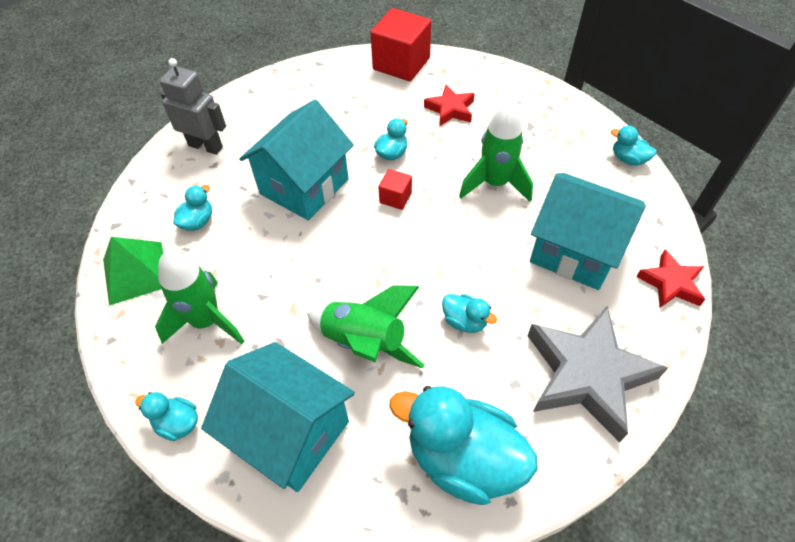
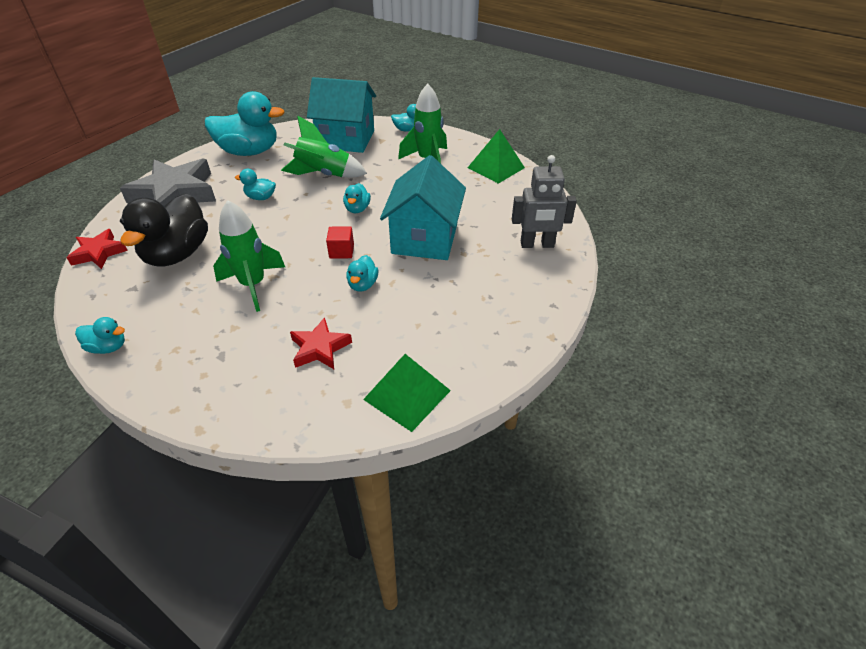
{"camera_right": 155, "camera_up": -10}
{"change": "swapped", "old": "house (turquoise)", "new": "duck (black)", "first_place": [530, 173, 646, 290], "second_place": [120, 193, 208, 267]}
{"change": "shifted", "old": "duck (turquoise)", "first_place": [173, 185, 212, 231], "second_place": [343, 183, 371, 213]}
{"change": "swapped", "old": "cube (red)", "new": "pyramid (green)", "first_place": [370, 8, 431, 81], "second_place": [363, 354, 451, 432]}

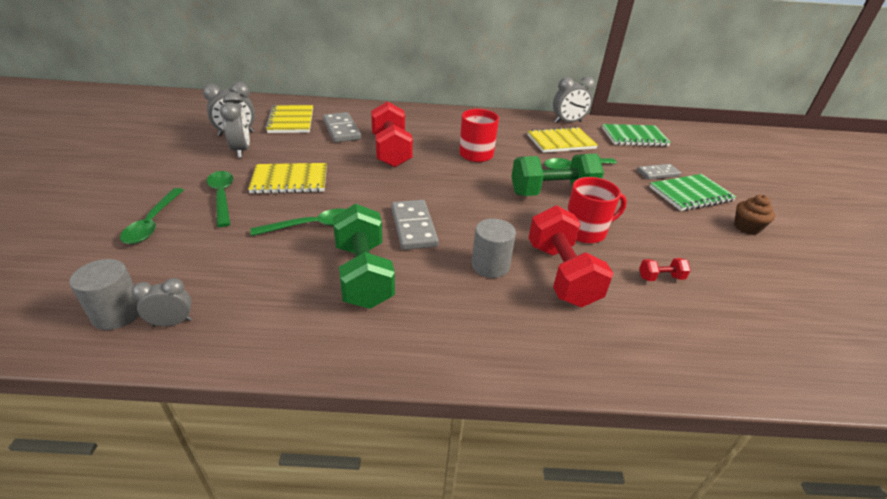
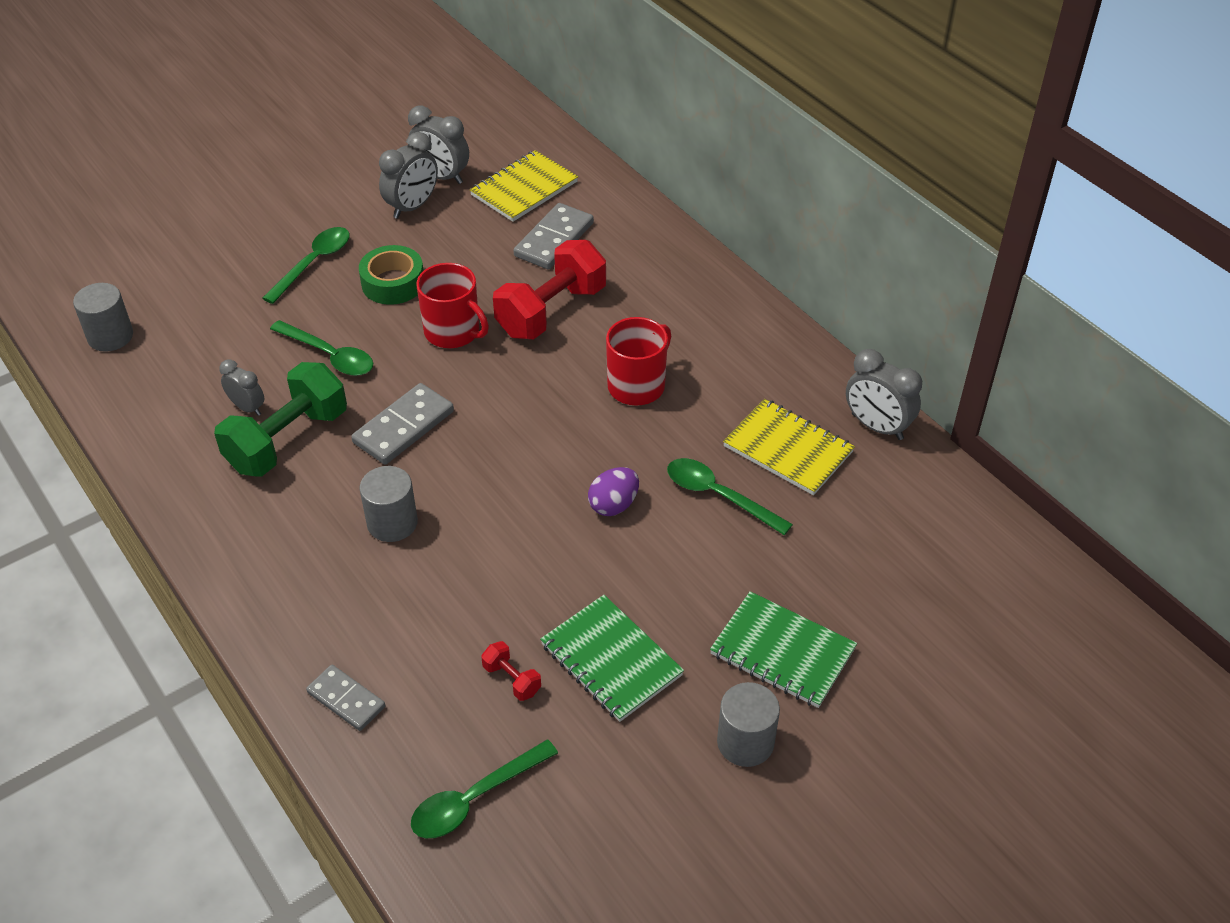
{"camera_right": 55, "camera_up": 10}
{"change": "shifted", "old": "clock (grey)", "first_place": [132, 278, 192, 327], "second_place": [219, 360, 264, 416]}
{"change": "shifted", "old": "domino (grey)", "first_place": [637, 164, 681, 180], "second_place": [306, 665, 385, 731]}
{"change": "swapped", "old": "notebook (yellow)", "new": "tape (green)", "first_place": [248, 163, 327, 194], "second_place": [359, 245, 424, 305]}
{"change": "shifted", "old": "spoon (green)", "first_place": [120, 188, 184, 244], "second_place": [411, 739, 558, 838]}
{"change": "shifted", "old": "mug (red)", "first_place": [567, 177, 627, 244], "second_place": [416, 263, 489, 348]}
{"change": "shifted", "old": "notebook (green)", "first_place": [602, 124, 671, 146], "second_place": [540, 595, 684, 722]}
{"change": "swapped", "old": "dumbbell (green)", "new": "egg (purple)", "first_place": [511, 154, 604, 196], "second_place": [588, 467, 639, 516]}
{"change": "swapped", "old": "cupcake (brown)", "new": "cylinder (grey)", "first_place": [734, 195, 775, 235], "second_place": [717, 682, 780, 767]}
{"change": "gone", "old": "dumbbell (red)", "first_place": [529, 205, 614, 307]}

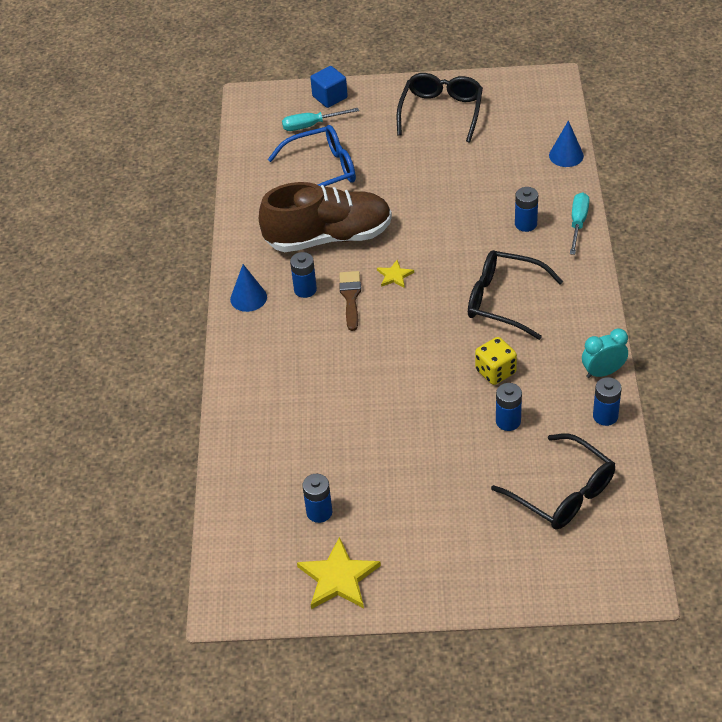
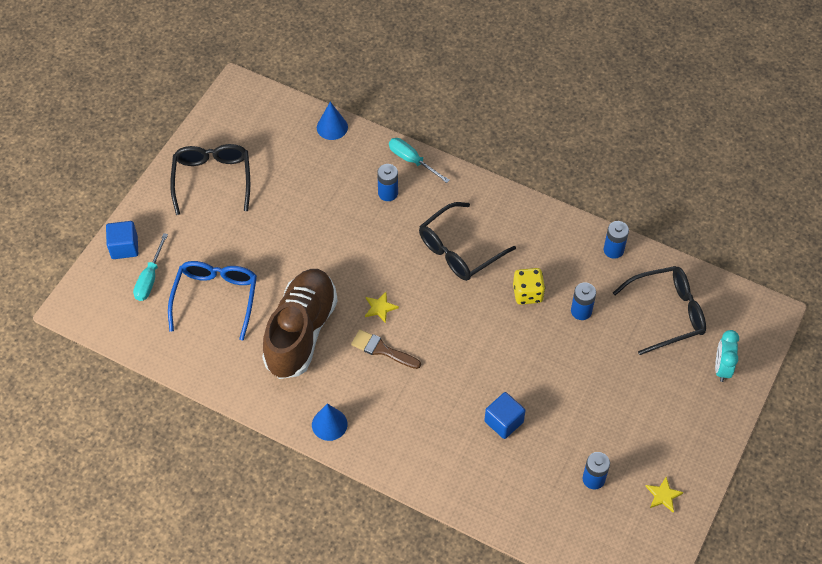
{"camera_right": -65, "camera_up": 10}
{"change": "rotated", "old": "glasses (black)", "first_place": [397, 73, 483, 142], "second_place": [170, 144, 250, 215], "degrees": 45}
{"change": "new", "new": "cube (blue)", "second_place": [484, 392, 526, 439]}
{"change": "scaled", "old": "star (yellow)", "first_place": [297, 537, 381, 609], "second_place": [645, 477, 684, 512], "factor": 0.53}
{"change": "shifted", "old": "clock (turquoise)", "first_place": [582, 328, 628, 378], "second_place": [715, 330, 739, 382]}
{"change": "gone", "old": "battery (blue)", "first_place": [290, 252, 317, 298]}

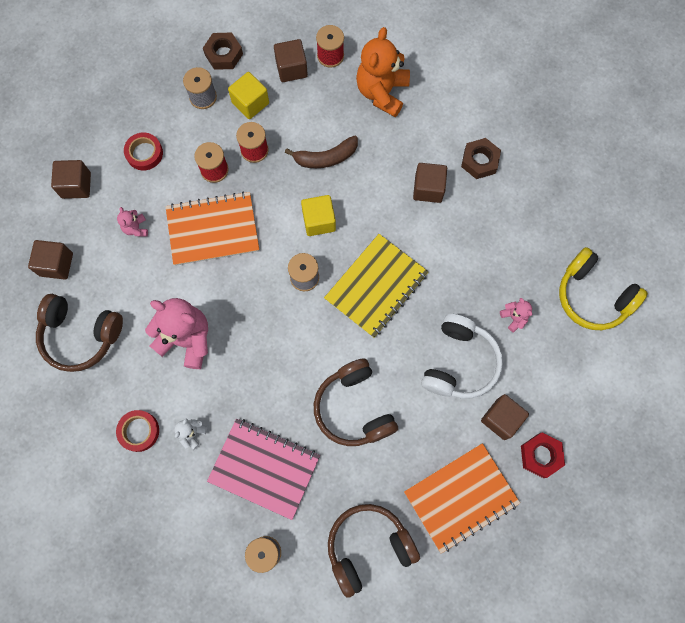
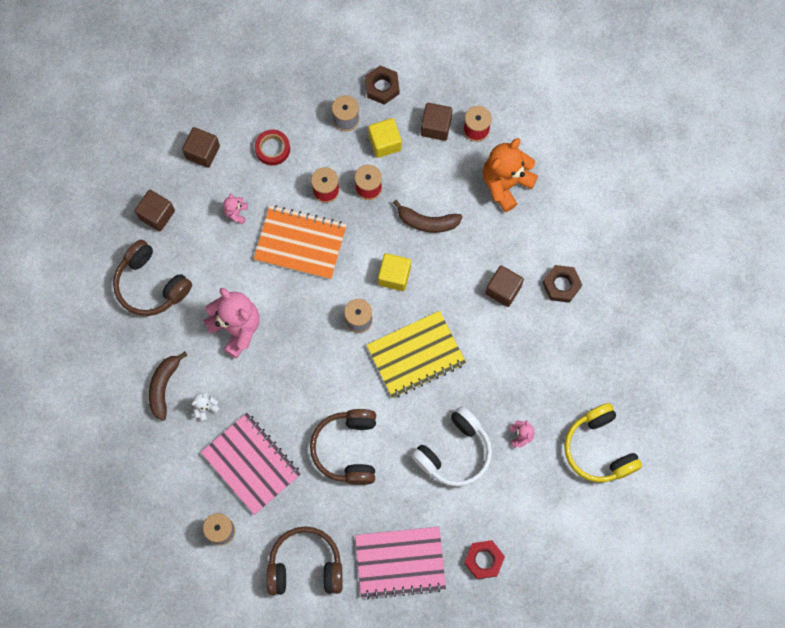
{"camera_right": 25, "camera_up": 0}
{"change": "swapped", "old": "tape (red)", "new": "banana (brown)", "first_place": [116, 410, 159, 452], "second_place": [149, 352, 188, 421]}
{"change": "repainted", "old": "notebook (orange)", "new": "notebook (pink)", "first_place": [404, 443, 520, 553], "second_place": [355, 527, 446, 599]}
{"change": "gone", "old": "cube (brown)", "first_place": [481, 394, 529, 440]}

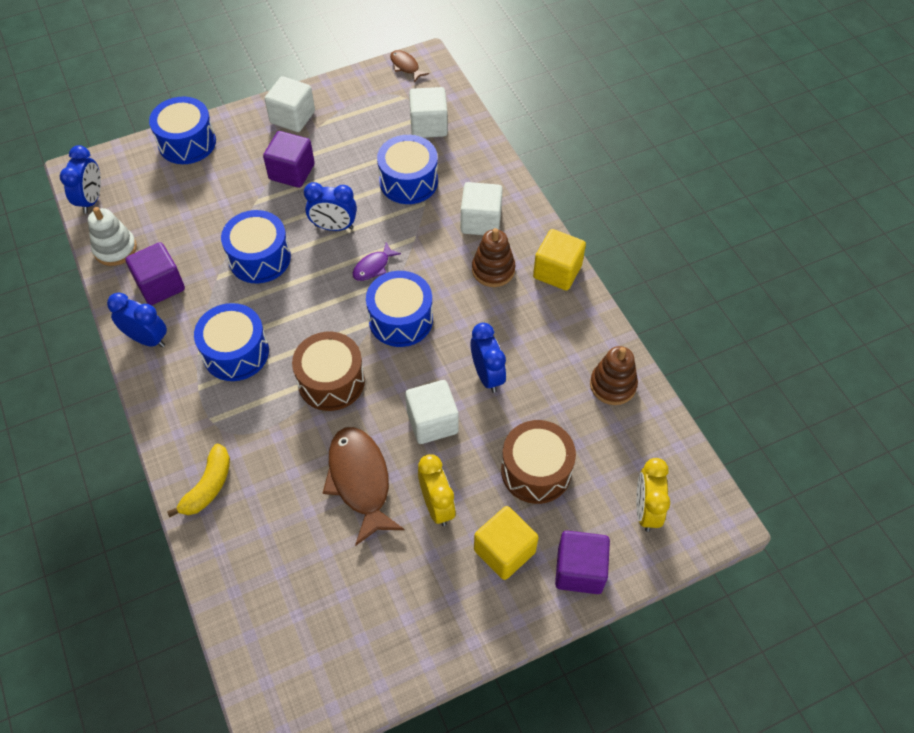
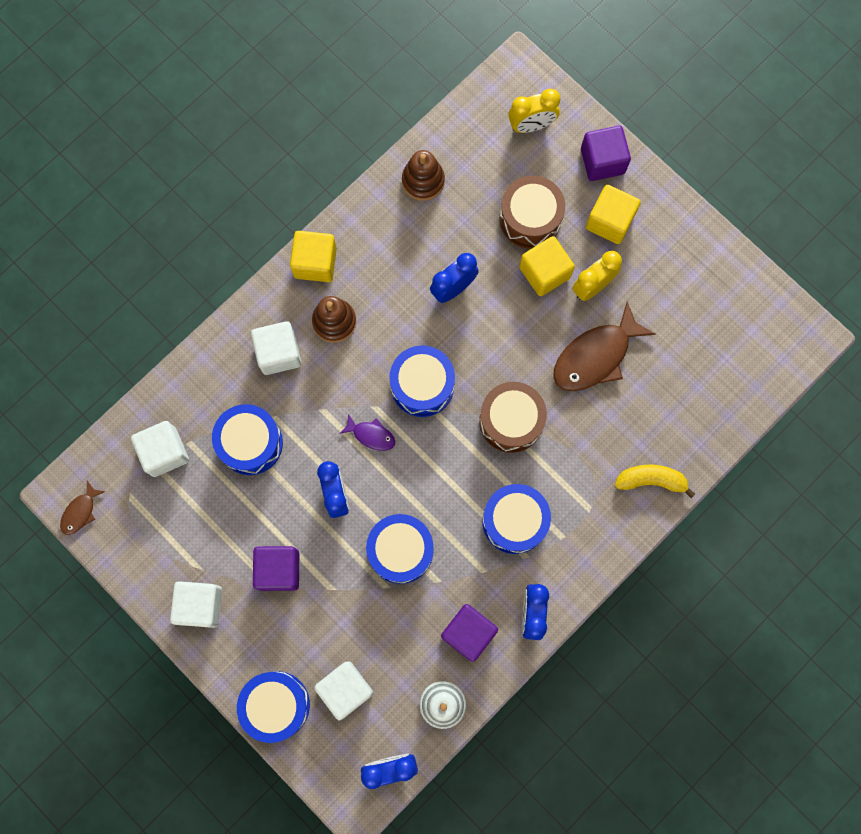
{"camera_right": -110, "camera_up": 20}
{"change": "shifted", "old": "cube (white)", "first_place": [405, 380, 459, 444], "second_place": [314, 661, 373, 720]}
{"change": "new", "new": "cube (yellow)", "second_place": [519, 236, 575, 296]}

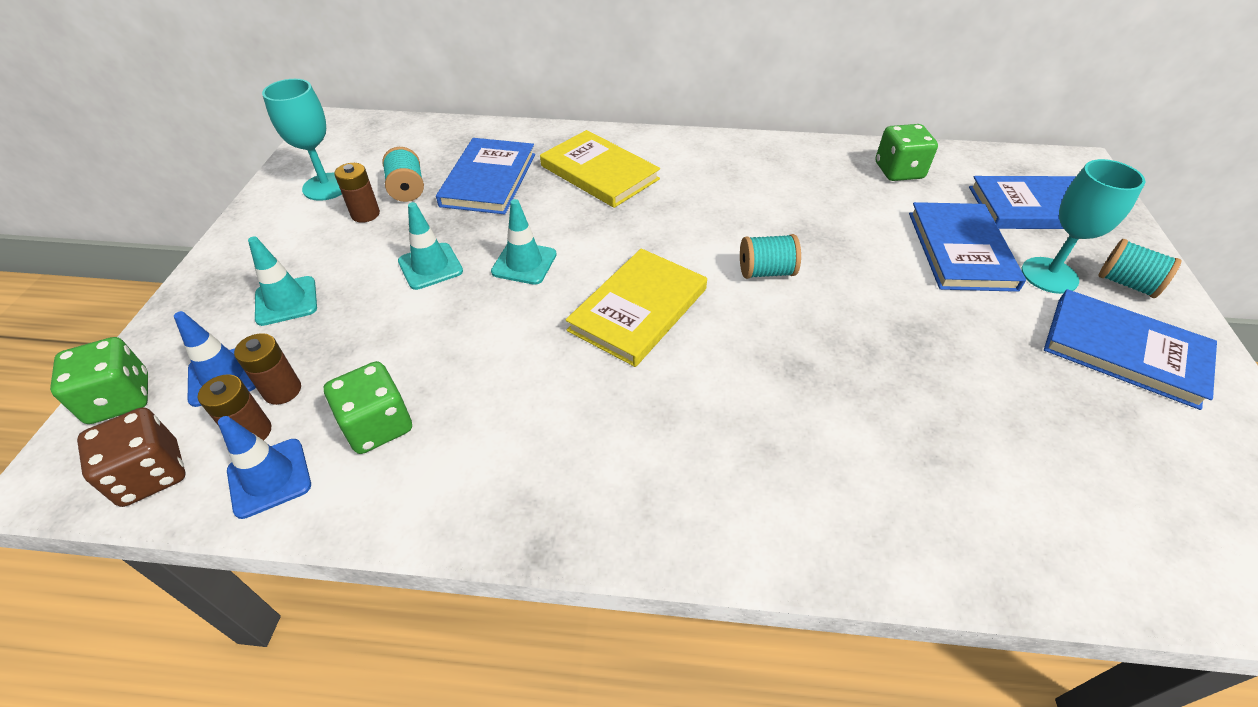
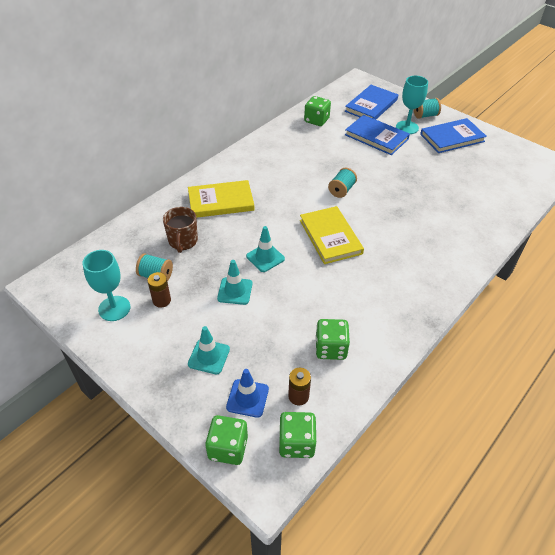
{"camera_right": -55, "camera_up": 0}
{"change": "swapped", "old": "book (blue)", "new": "mug (brown)", "first_place": [436, 138, 535, 215], "second_place": [163, 207, 198, 253]}
{"change": "repainted", "old": "dice (brown)", "new": "dice (green)", "first_place": [77, 408, 186, 507], "second_place": [279, 412, 317, 458]}
{"change": "gone", "old": "traffic cone (blue)", "first_place": [218, 416, 311, 519]}
{"change": "gone", "old": "battery (brown)", "first_place": [234, 333, 301, 405]}

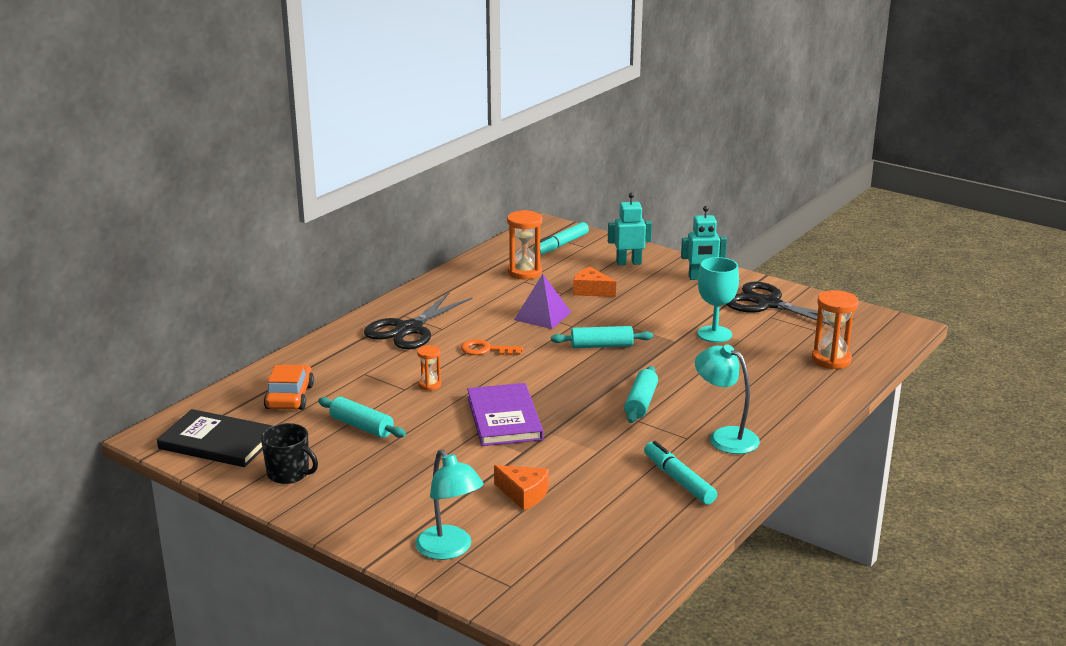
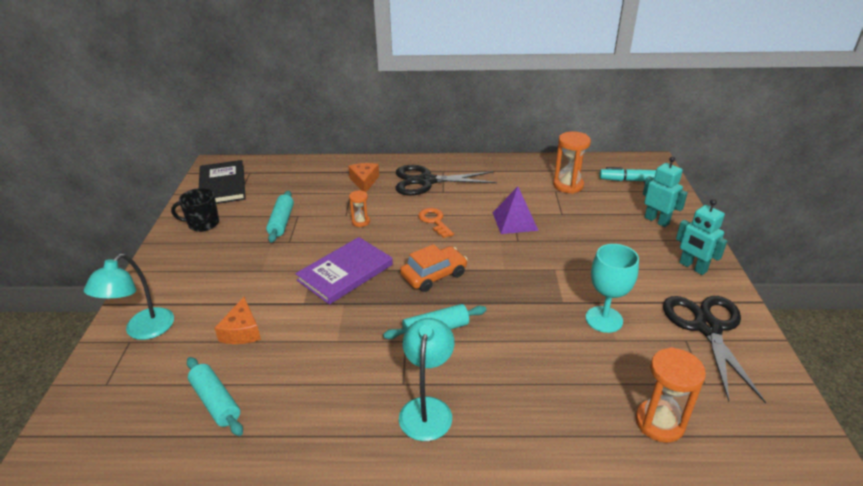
{"camera_right": 55, "camera_up": 10}
{"change": "rotated", "old": "mug (black)", "first_place": [261, 423, 318, 484], "second_place": [171, 188, 219, 232], "degrees": 90}
{"change": "shifted", "old": "rolling pin (turquoise)", "first_place": [551, 326, 653, 348], "second_place": [187, 357, 243, 436]}
{"change": "shifted", "old": "cheese (orange)", "first_place": [573, 267, 616, 297], "second_place": [348, 163, 379, 192]}
{"change": "shifted", "old": "car (orange)", "first_place": [264, 365, 314, 410], "second_place": [400, 244, 468, 292]}
{"change": "gone", "old": "marker (turquoise)", "first_place": [644, 441, 717, 505]}

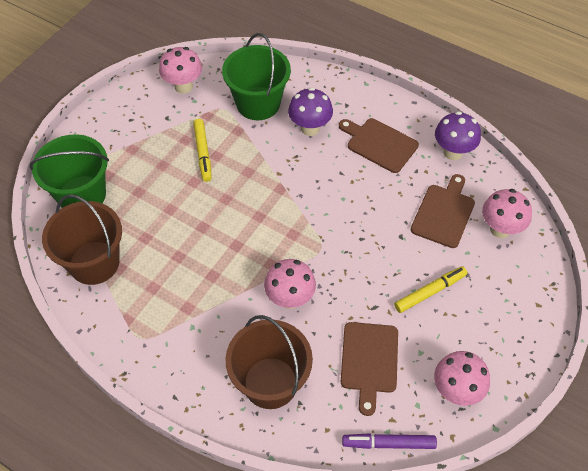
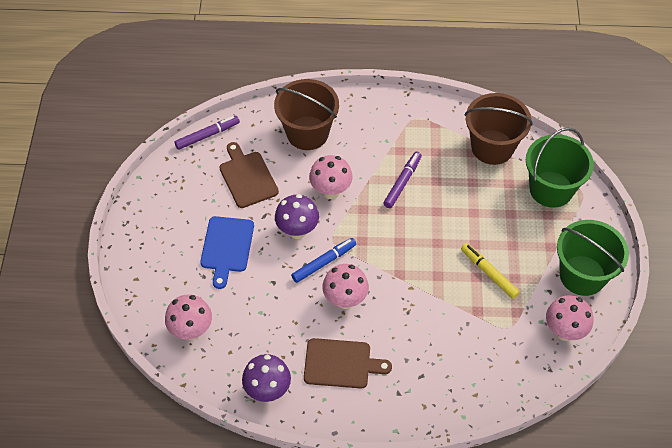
{"camera_right": 150, "camera_up": 0}
{"change": "swapped", "old": "marker (yellow)", "new": "cutting board (blue)", "first_place": [394, 266, 467, 313], "second_place": [200, 216, 254, 289]}
{"change": "shifted", "old": "mushroom (purple)", "first_place": [288, 87, 333, 136], "second_place": [275, 194, 319, 239]}
{"change": "new", "new": "marker (blue)", "second_place": [291, 238, 356, 283]}
{"change": "shifted", "old": "mushroom (pink)", "first_place": [434, 351, 490, 406], "second_place": [322, 264, 369, 309]}
{"change": "new", "new": "marker (purple)", "second_place": [383, 152, 422, 208]}
{"change": "shifted", "old": "bucket (green)", "first_place": [222, 33, 291, 120], "second_place": [557, 220, 629, 296]}
{"change": "gone", "old": "cutting board (brown)", "first_place": [411, 174, 475, 248]}

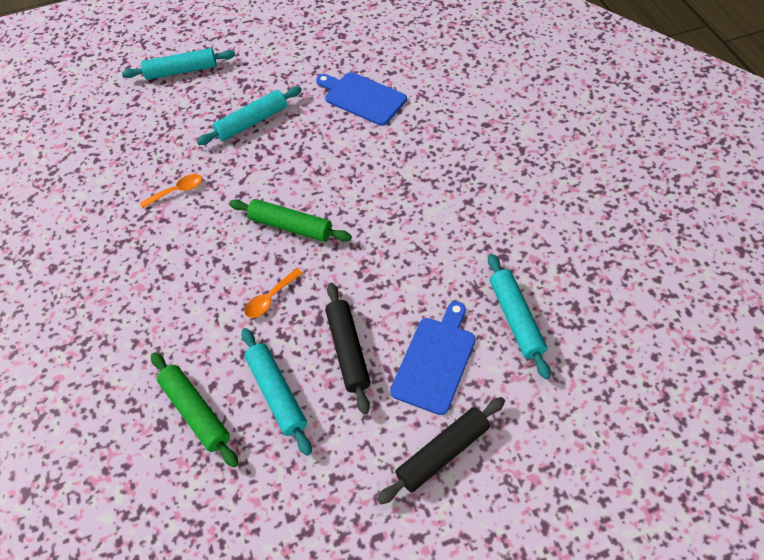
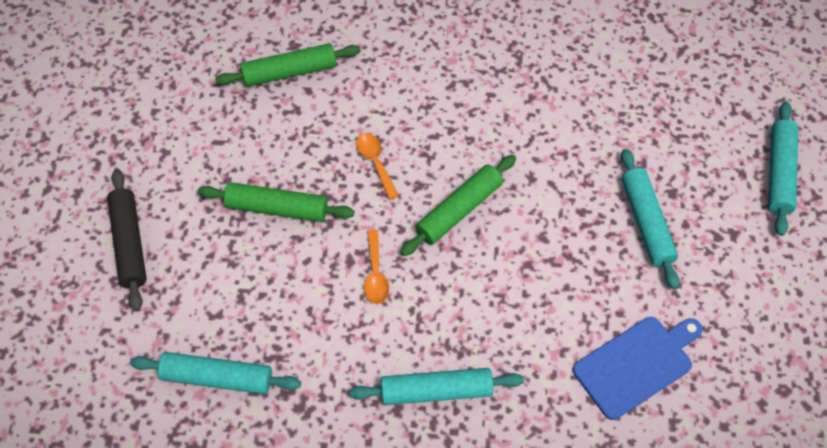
{"camera_right": 110, "camera_up": 5}
{"change": "repainted", "old": "rolling pin (black)", "new": "rolling pin (green)", "first_place": [325, 283, 371, 415], "second_place": [198, 182, 354, 222]}
{"change": "shifted", "old": "rolling pin (turquoise)", "first_place": [242, 328, 312, 456], "second_place": [349, 368, 524, 405]}
{"change": "shifted", "old": "spoon (orange)", "first_place": [140, 174, 202, 208], "second_place": [364, 229, 389, 304]}
{"change": "gone", "old": "cutting board (blue)", "first_place": [390, 301, 476, 415]}

